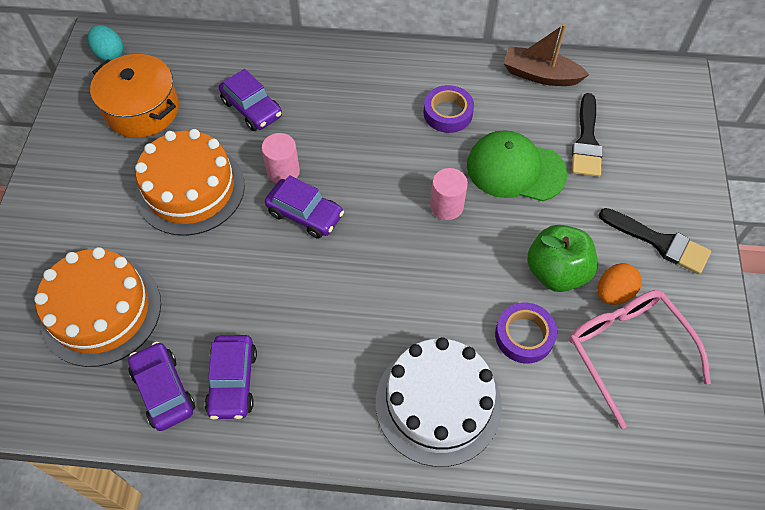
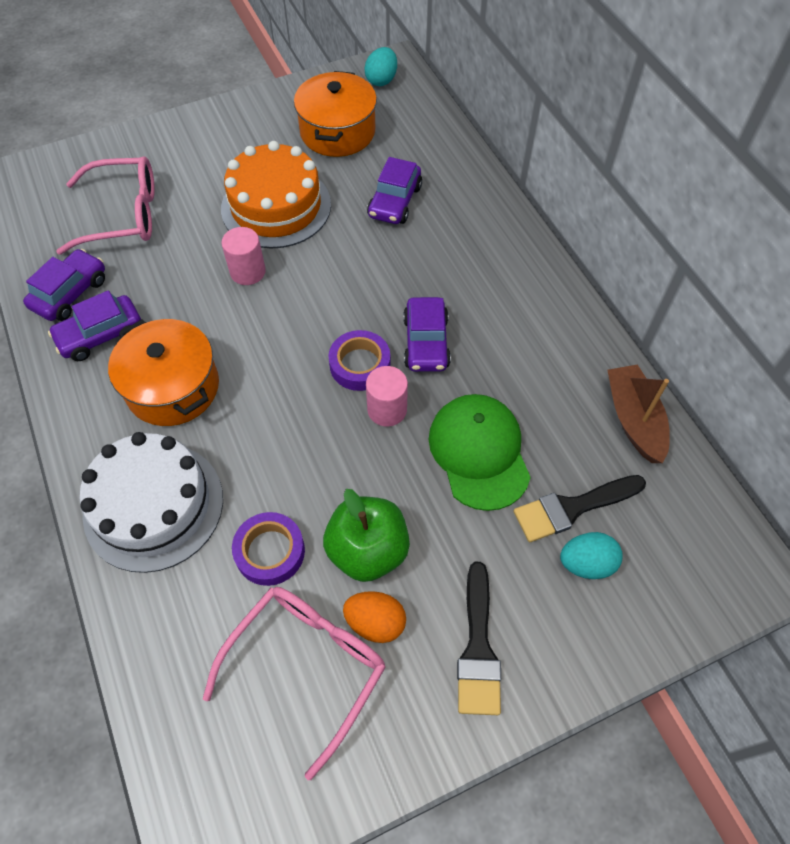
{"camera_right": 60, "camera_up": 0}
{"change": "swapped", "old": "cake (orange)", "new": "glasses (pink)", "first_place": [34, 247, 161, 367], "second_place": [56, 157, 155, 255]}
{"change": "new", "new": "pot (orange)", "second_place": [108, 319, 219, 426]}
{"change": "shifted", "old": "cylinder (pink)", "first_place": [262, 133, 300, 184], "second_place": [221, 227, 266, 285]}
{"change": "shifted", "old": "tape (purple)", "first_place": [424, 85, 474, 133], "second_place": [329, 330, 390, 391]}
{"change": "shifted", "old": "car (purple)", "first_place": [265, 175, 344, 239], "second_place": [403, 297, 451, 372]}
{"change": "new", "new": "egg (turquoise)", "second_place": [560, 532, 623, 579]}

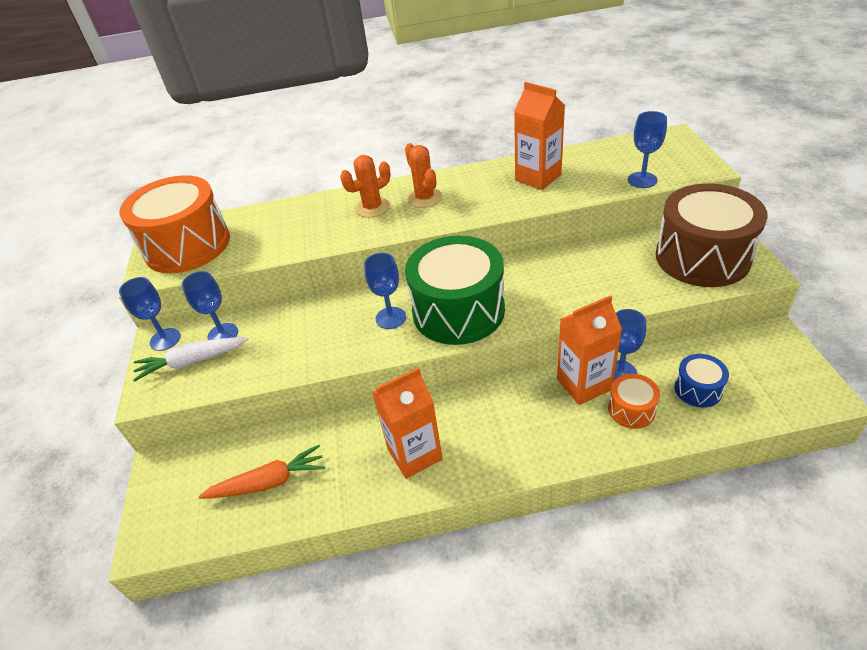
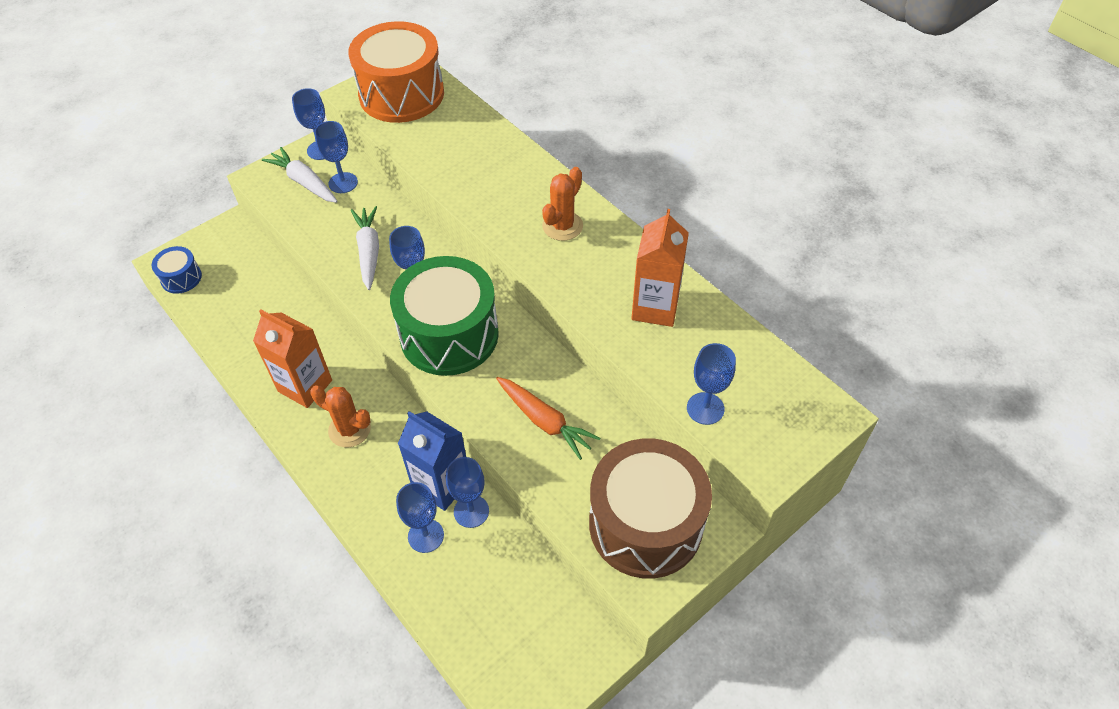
{"camera_right": 55, "camera_up": 10}
{"change": "shifted", "old": "drum (blue)", "first_place": [674, 354, 729, 408], "second_place": [152, 246, 202, 294]}
{"change": "shifted", "old": "cactus (orange)", "first_place": [340, 155, 391, 218], "second_place": [310, 385, 371, 448]}
{"change": "new", "new": "carrot (white)", "second_place": [351, 206, 379, 290]}
{"change": "swapped", "old": "drum (orange)", "new": "goblet (blue)", "first_place": [608, 374, 660, 429], "second_place": [396, 482, 444, 553]}
{"change": "repainted", "old": "carton (orange)", "new": "carton (blue)", "first_place": [557, 295, 622, 405], "second_place": [398, 411, 466, 511]}
{"change": "shifted", "old": "carrot (orange)", "first_place": [198, 445, 325, 499], "second_place": [496, 377, 600, 460]}

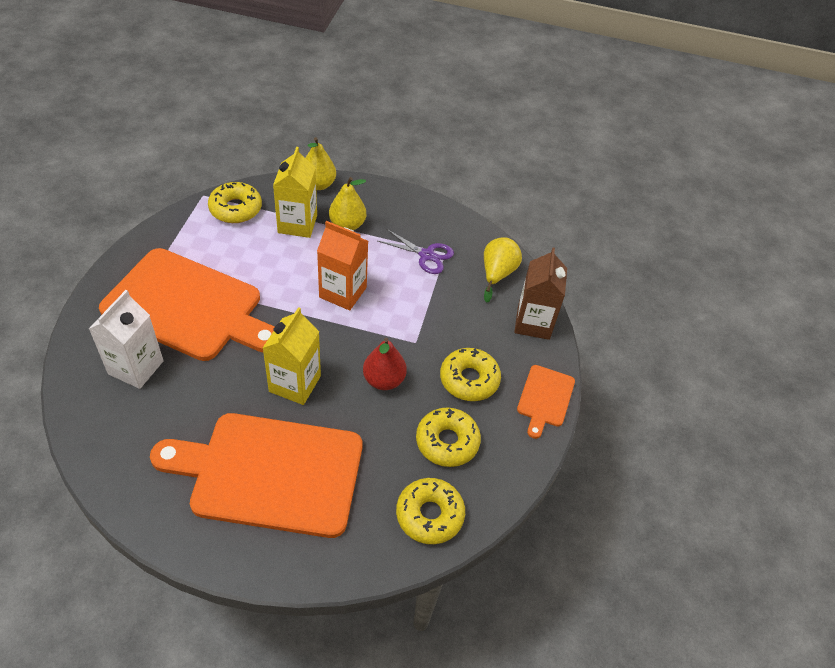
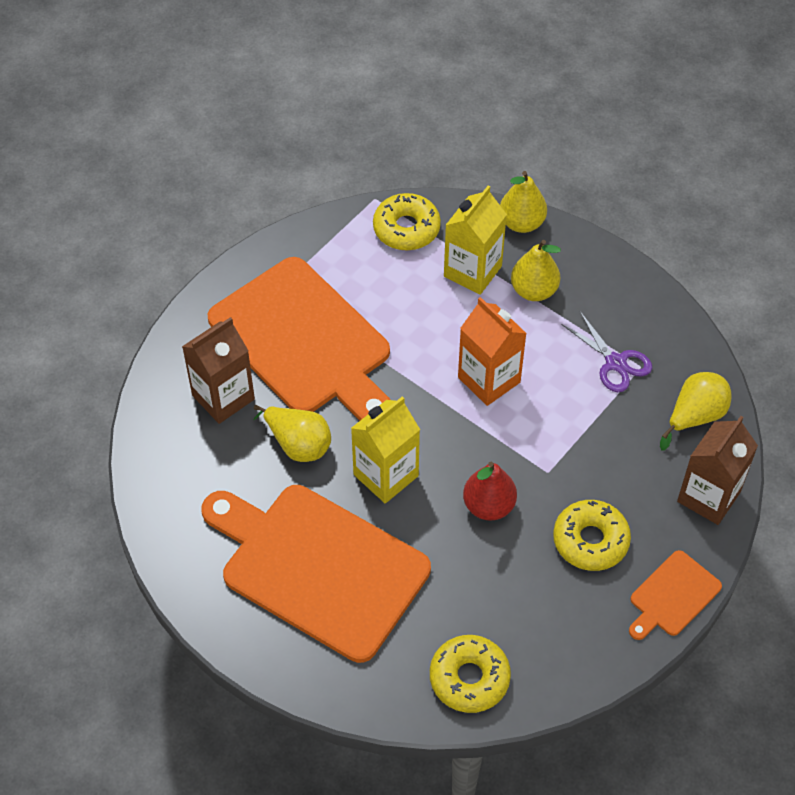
{"camera_right": 30, "camera_up": 5}
{"change": "repainted", "old": "carton (white)", "new": "carton (brown)", "first_place": [89, 290, 164, 389], "second_place": [182, 317, 255, 424]}
{"change": "new", "new": "pear (yellow)", "second_place": [253, 405, 331, 462]}
{"change": "gone", "old": "donut (yellow)", "first_place": [416, 407, 481, 467]}

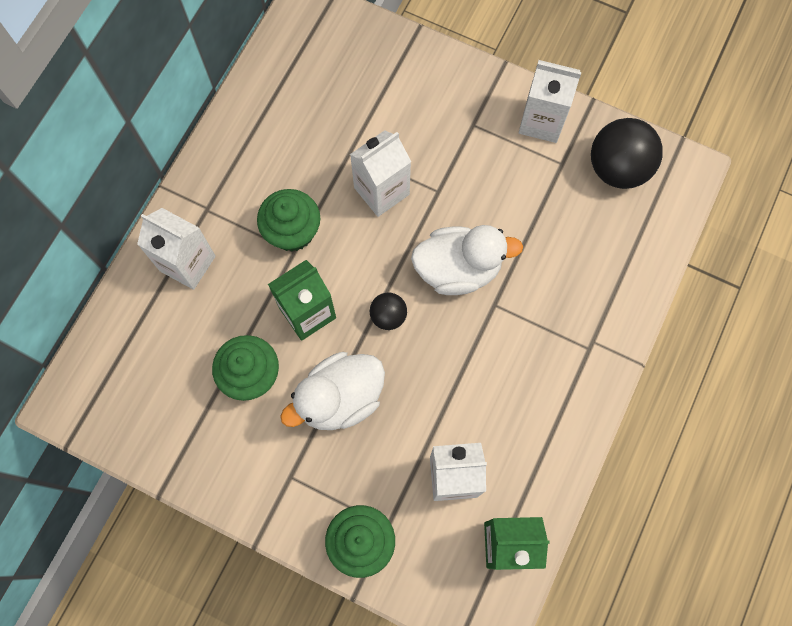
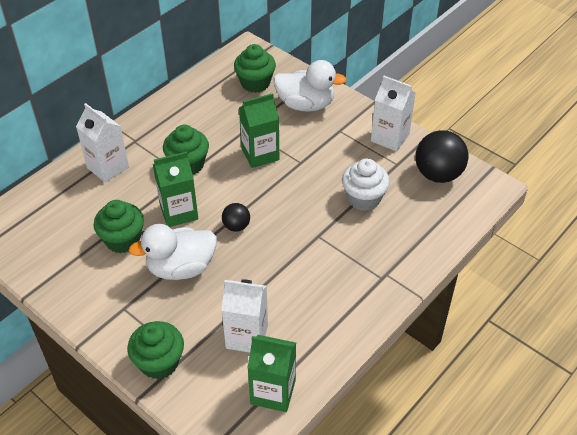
{"camera_right": 15, "camera_up": -25}
{"change": "new", "new": "cupcake (green)", "second_place": [234, 44, 276, 93]}
{"change": "repainted", "old": "carton (white)", "new": "carton (green)", "first_place": [350, 130, 411, 217], "second_place": [239, 93, 279, 168]}
{"change": "shifted", "old": "duck (white)", "first_place": [411, 225, 523, 295], "second_place": [273, 60, 347, 112]}
{"change": "new", "new": "cupcake (white)", "second_place": [342, 159, 390, 211]}

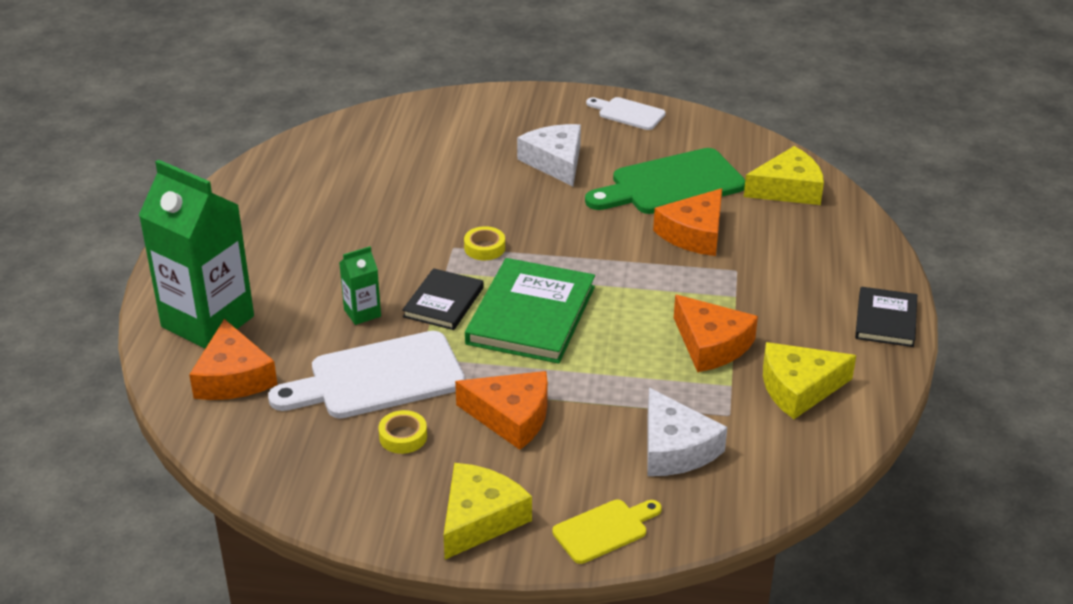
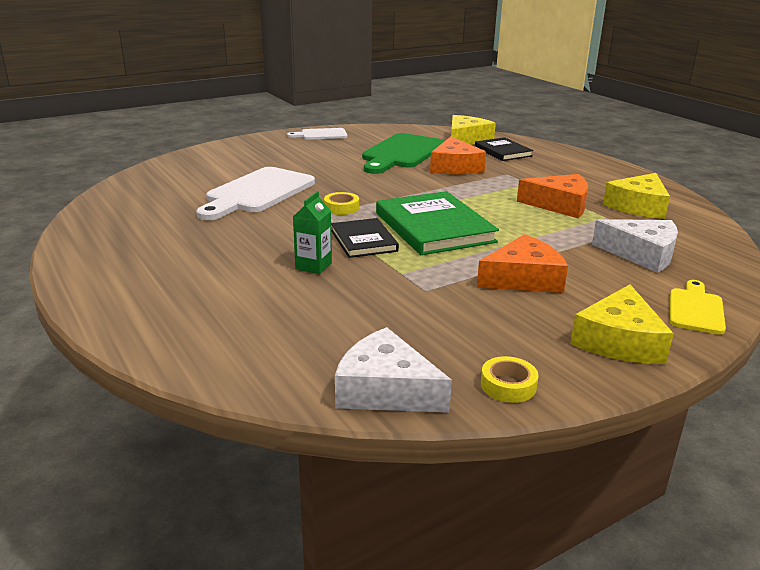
{"camera_right": -40, "camera_up": -10}
{"change": "shifted", "old": "cutting board (white)", "first_place": [268, 331, 465, 419], "second_place": [196, 167, 315, 220]}
{"change": "shifted", "old": "cheese (white)", "first_place": [517, 124, 581, 186], "second_place": [335, 327, 452, 413]}
{"change": "shifted", "old": "book (black)", "first_place": [855, 287, 917, 347], "second_place": [475, 137, 533, 161]}
{"change": "shifted", "old": "tape (yellow)", "first_place": [378, 410, 427, 454], "second_place": [481, 356, 538, 403]}
{"change": "rotated", "old": "cheese (yellow)", "first_place": [444, 463, 532, 559], "second_place": [570, 284, 674, 364], "degrees": -150}
{"change": "gone", "old": "carton (green)", "first_place": [138, 160, 254, 349]}
{"change": "gone", "old": "cheese (orange)", "first_place": [189, 319, 277, 400]}

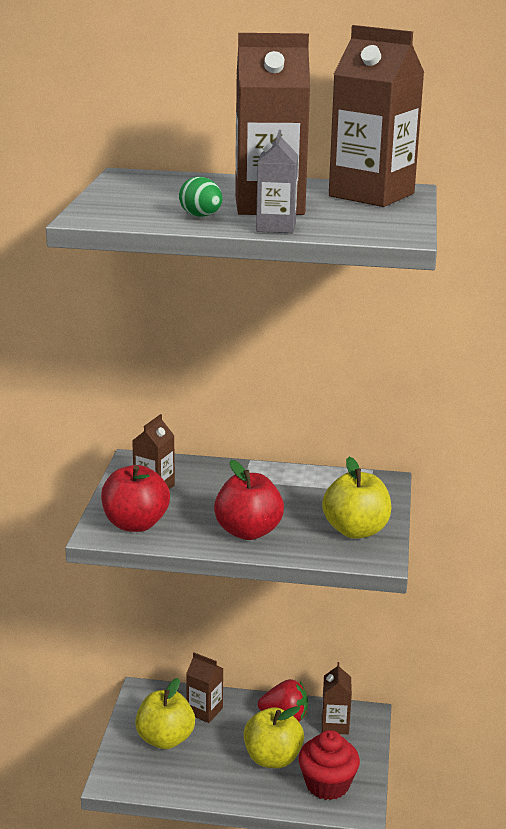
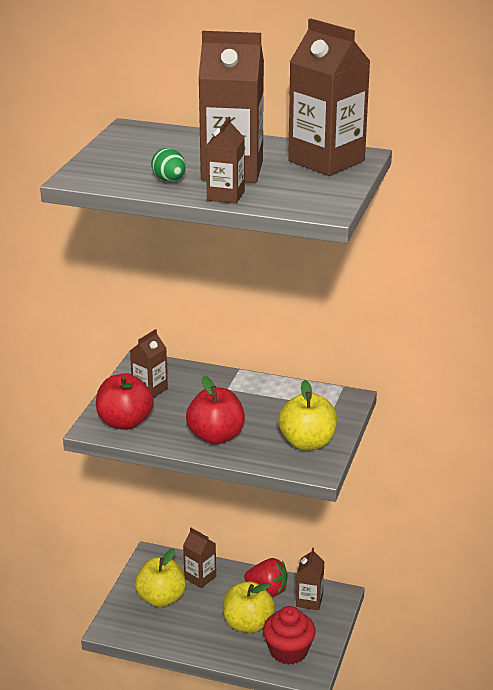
{"camera_right": 10, "camera_up": 5}
{"change": "repainted", "old": "carton (grey)", "new": "carton (brown)", "first_place": [256, 130, 298, 233], "second_place": [206, 117, 245, 204]}

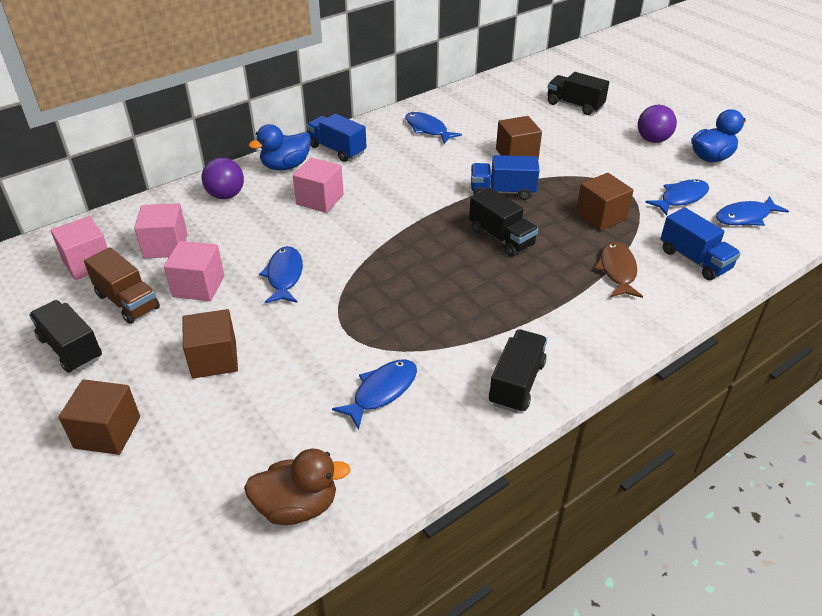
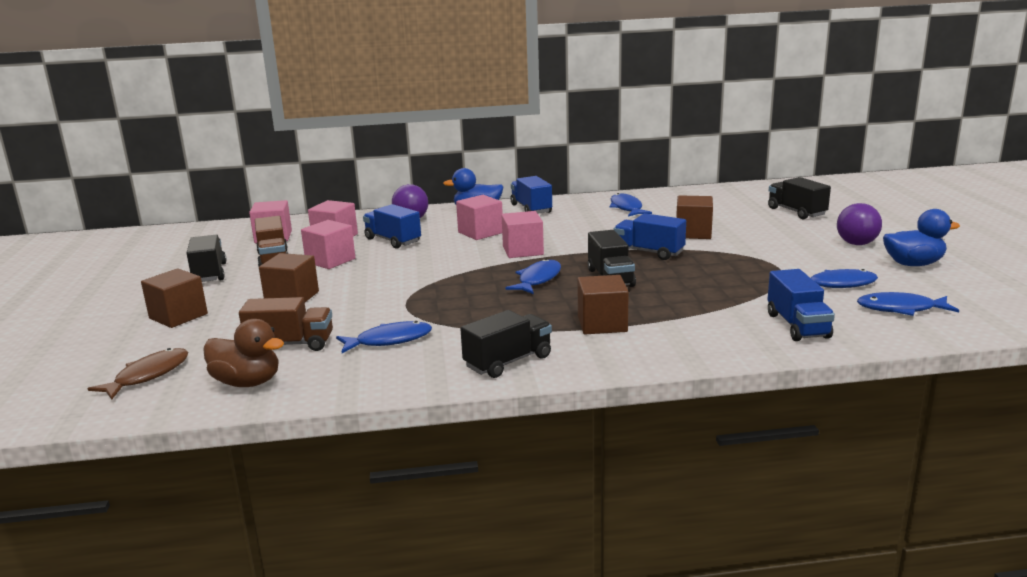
{"camera_right": 30, "camera_up": -20}
{"change": "shifted", "old": "fish (brown)", "first_place": [594, 241, 643, 298], "second_place": [87, 348, 188, 400]}
{"change": "new", "new": "truck (brown)", "second_place": [239, 297, 333, 351]}
{"change": "new", "new": "truck (blue)", "second_place": [363, 204, 421, 249]}
{"change": "new", "new": "cube (pink)", "second_place": [501, 211, 544, 258]}
{"change": "shifted", "old": "fish (blue)", "first_place": [259, 246, 303, 303], "second_place": [505, 259, 561, 294]}
{"change": "shifted", "old": "cube (brown)", "first_place": [576, 173, 634, 231], "second_place": [577, 275, 629, 334]}

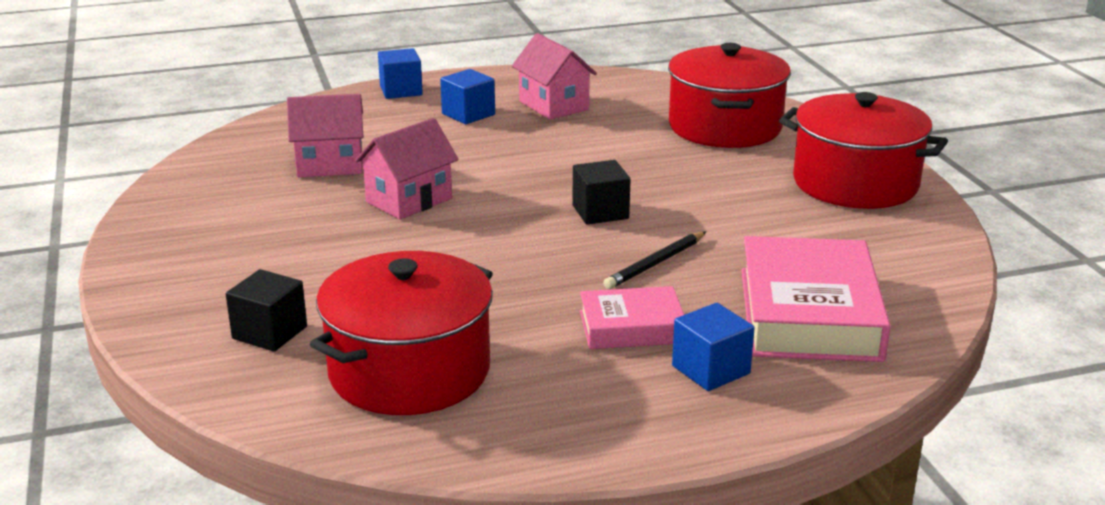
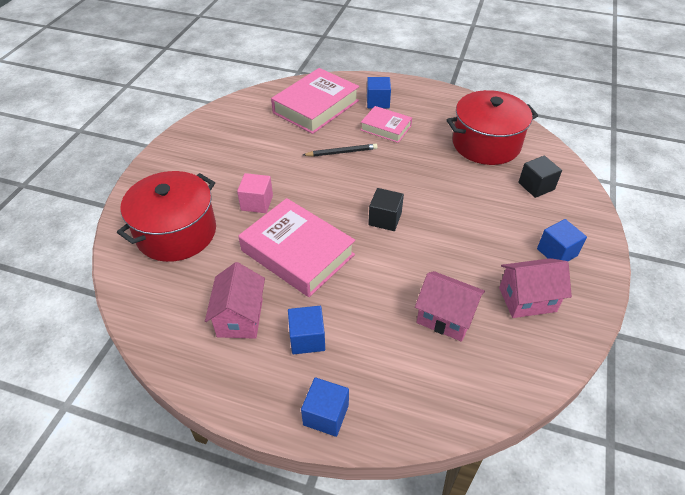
{"camera_right": -145, "camera_up": 20}
{"change": "new", "new": "cube (pink)", "second_place": [237, 173, 273, 213]}
{"change": "new", "new": "book (pink)", "second_place": [238, 198, 355, 297]}
{"change": "shifted", "old": "cube (black)", "first_place": [572, 160, 631, 225], "second_place": [368, 188, 404, 231]}
{"change": "shifted", "old": "house (pink)", "first_place": [355, 118, 458, 220], "second_place": [499, 258, 572, 318]}
{"change": "new", "new": "cube (blue)", "second_place": [537, 219, 587, 261]}
{"change": "gone", "old": "pot (red)", "first_place": [779, 92, 948, 209]}

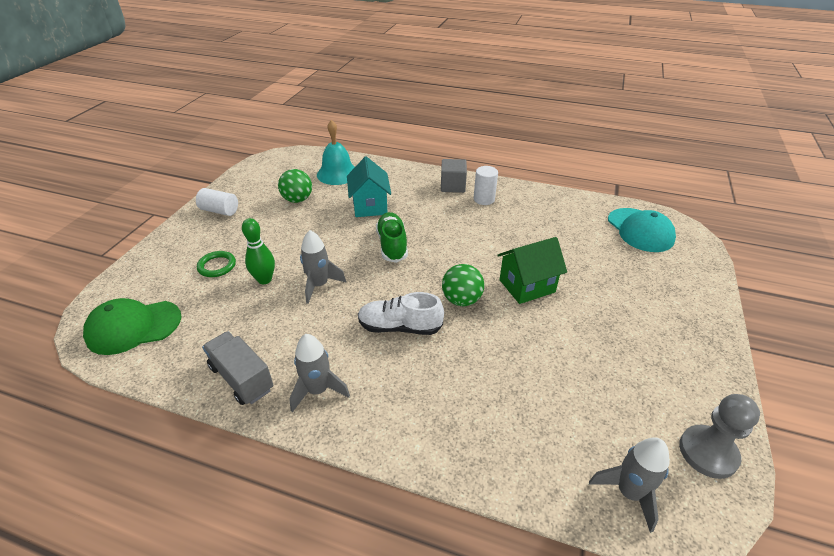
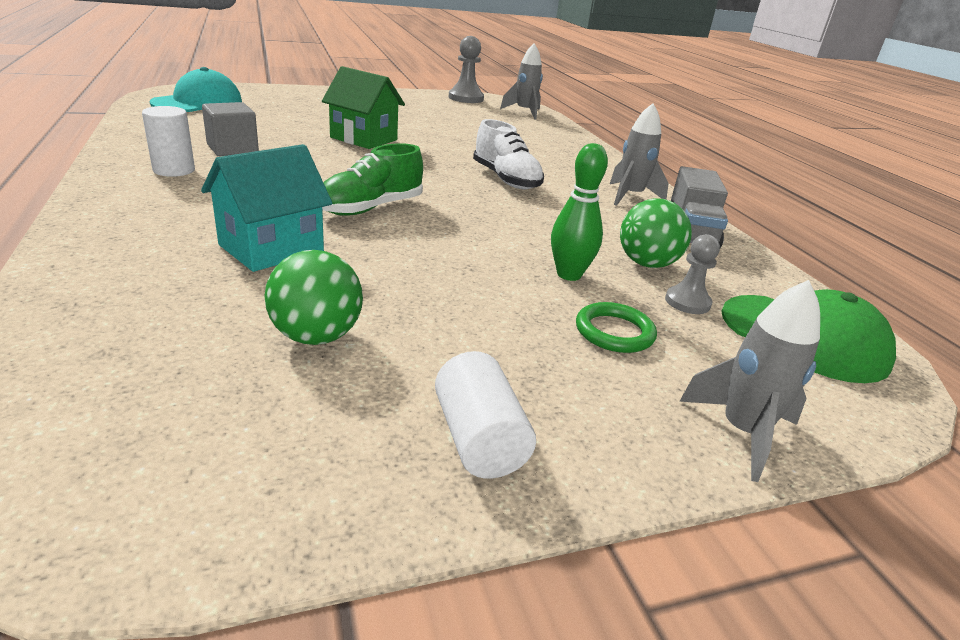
{"camera_right": -130, "camera_up": -10}
{"change": "shifted", "old": "cube (grey)", "first_place": [441, 159, 467, 193], "second_place": [202, 102, 259, 156]}
{"change": "shifted", "old": "ball (green)", "first_place": [442, 264, 484, 306], "second_place": [620, 199, 692, 268]}
{"change": "new", "new": "pawn (grey)", "second_place": [665, 234, 720, 314]}
{"change": "shifted", "old": "rocket (grey)", "first_place": [300, 230, 346, 304], "second_place": [679, 280, 820, 482]}
{"change": "gone", "old": "bell (turquoise)", "first_place": [317, 120, 355, 185]}

